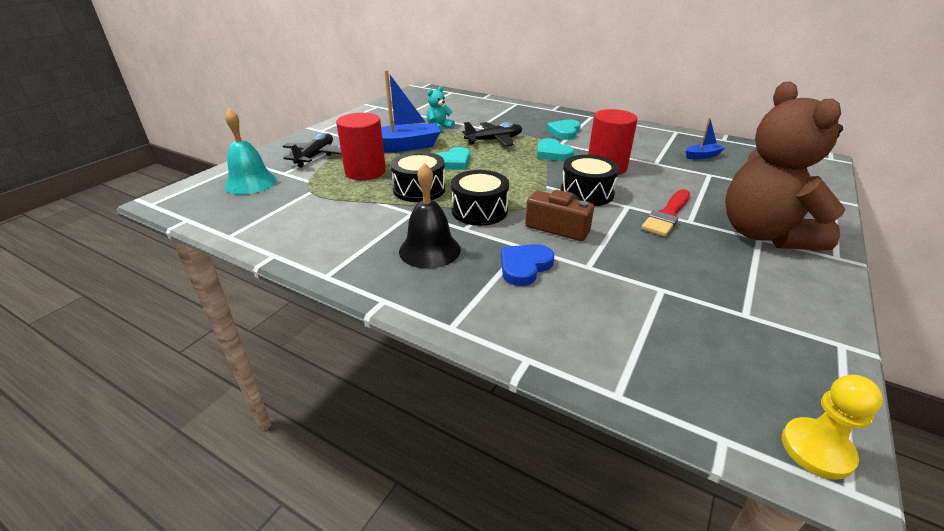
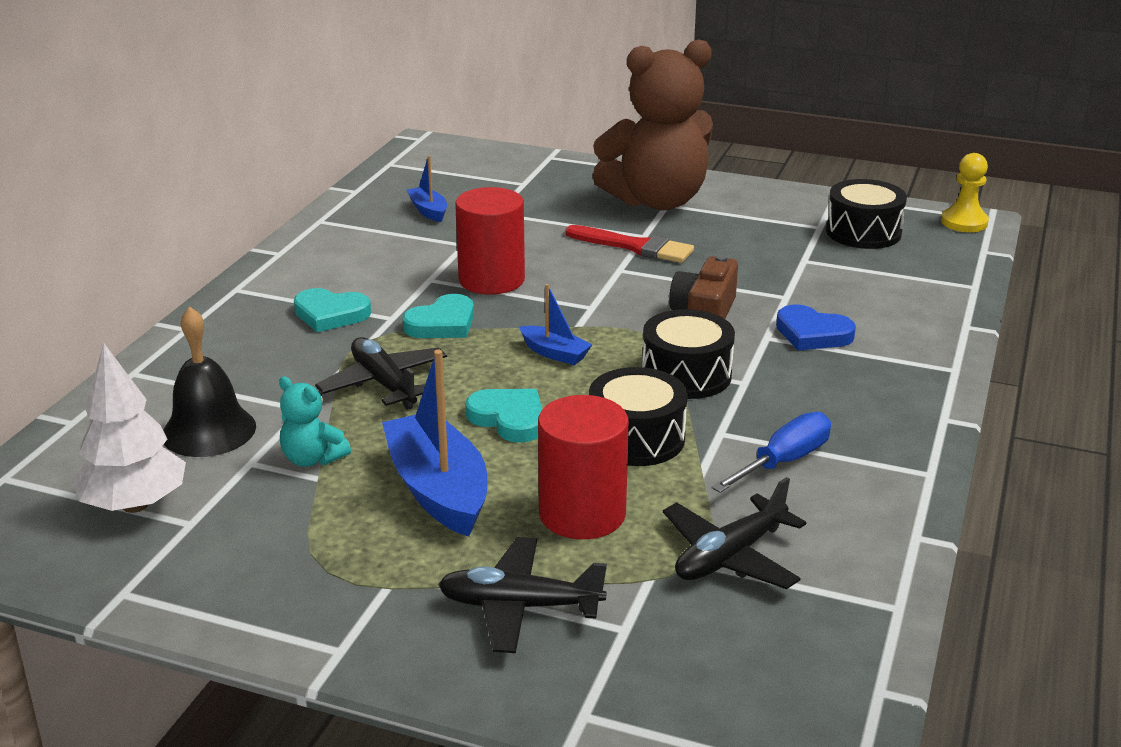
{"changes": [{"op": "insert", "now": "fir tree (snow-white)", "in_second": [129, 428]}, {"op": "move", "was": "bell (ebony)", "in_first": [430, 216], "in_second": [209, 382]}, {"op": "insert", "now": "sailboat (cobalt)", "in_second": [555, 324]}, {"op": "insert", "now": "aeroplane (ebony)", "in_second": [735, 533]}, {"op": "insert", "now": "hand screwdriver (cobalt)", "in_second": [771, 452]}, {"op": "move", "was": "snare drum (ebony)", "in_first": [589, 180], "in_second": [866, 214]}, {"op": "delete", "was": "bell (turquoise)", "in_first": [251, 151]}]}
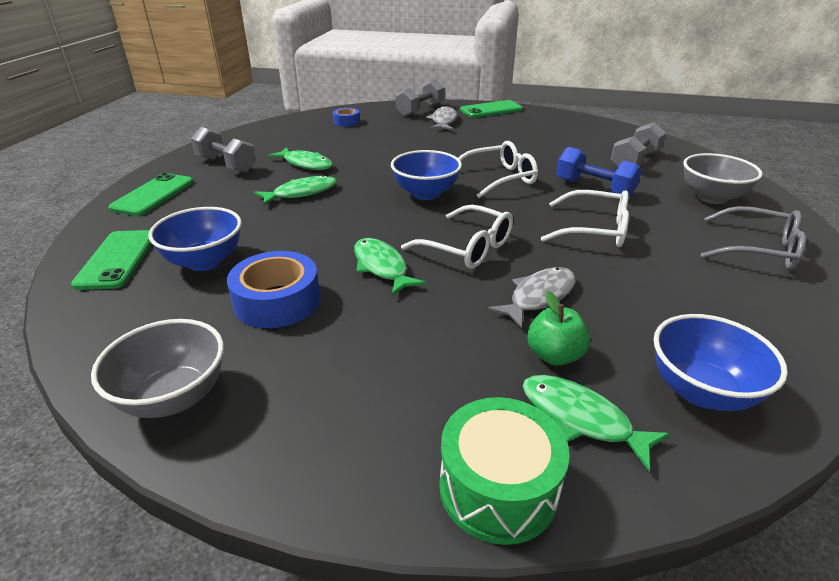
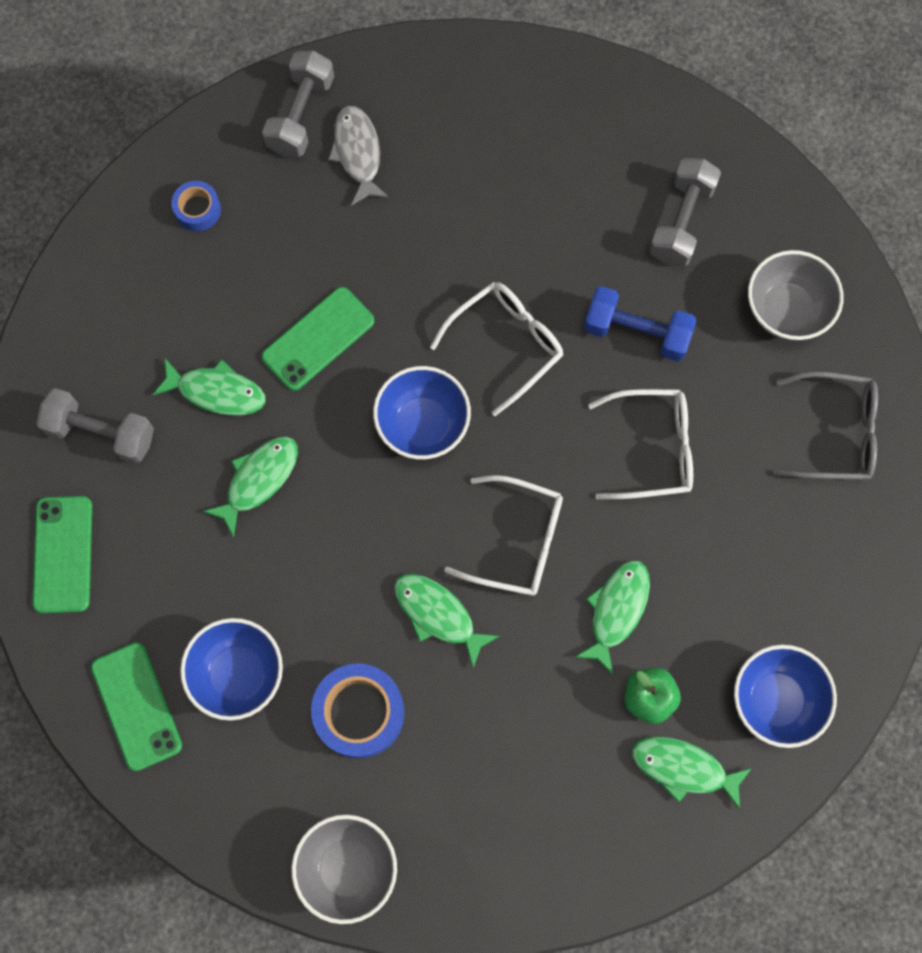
{"changes": [{"op": "move", "was": "mobile phone (emerald)", "in_first": [491, 109], "in_second": [318, 339]}, {"op": "recolor", "was": "toy fish (ash-grey)", "now": "toy fish (emerald)", "in_first": [532, 297], "in_second": [612, 617]}, {"op": "delete", "was": "snare drum (emerald)", "in_first": [504, 471]}]}
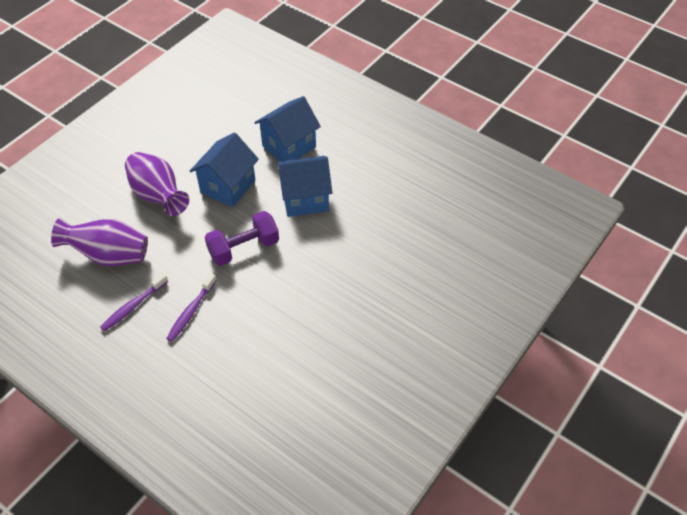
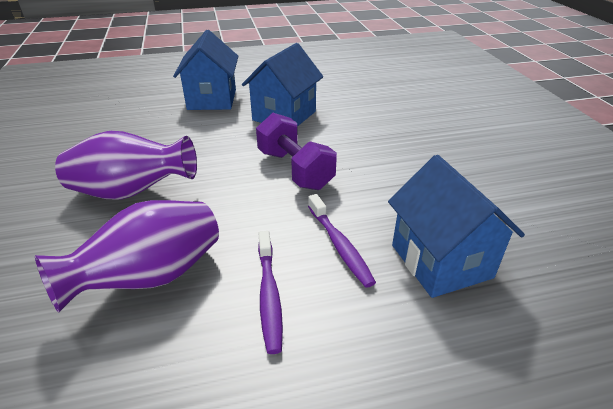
{"changes": [{"op": "rotate", "was": "free weight (violet)", "in_first": [242, 238], "in_second": [296, 151], "clockwise": -45}, {"op": "move", "was": "toy house (cobalt)", "in_first": [224, 170], "in_second": [456, 226]}]}
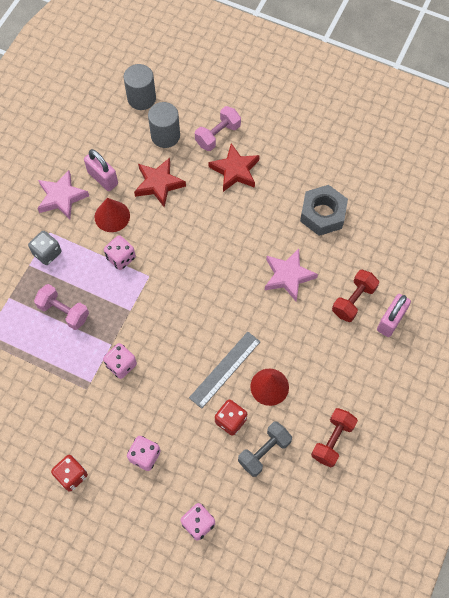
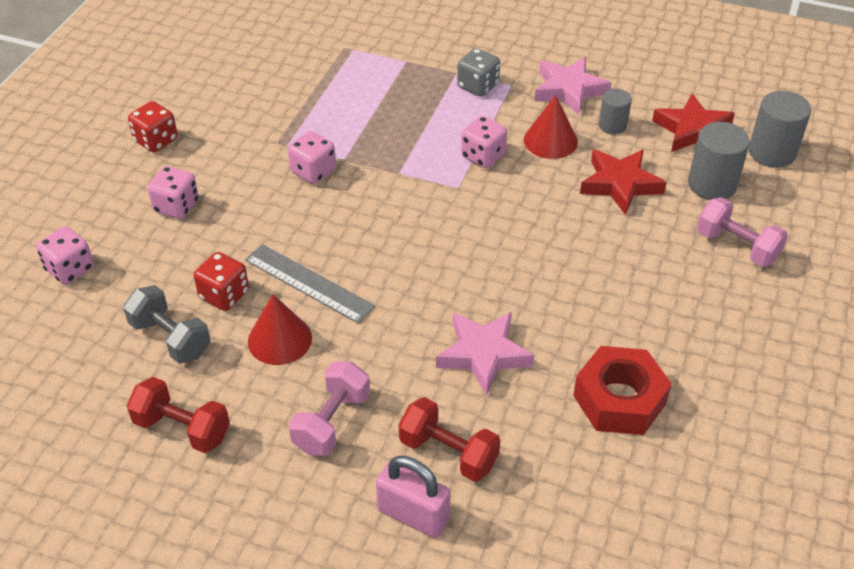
{"changes": [{"op": "move", "was": "free weight (rosy)", "in_first": [61, 307], "in_second": [329, 409]}, {"op": "recolor", "was": "hexagon nut (ash-grey)", "now": "hexagon nut (red)", "in_first": [324, 210], "in_second": [622, 390]}, {"op": "replace", "was": "small lock (rosy)", "now": "cylinder (ash-grey)", "in_first": [101, 170], "in_second": [615, 112]}, {"op": "move", "was": "five-pointed star (red)", "in_first": [234, 167], "in_second": [693, 123]}]}
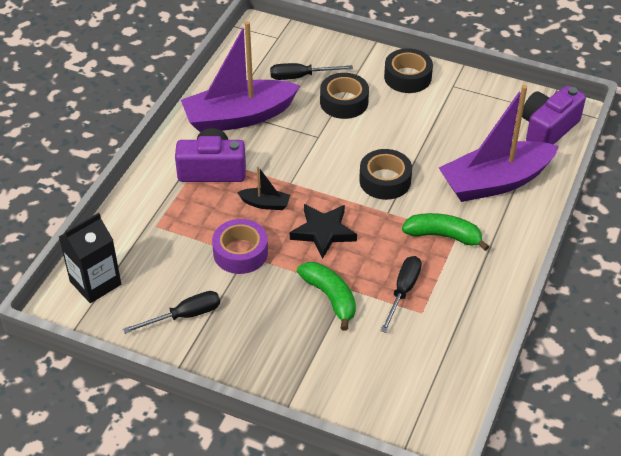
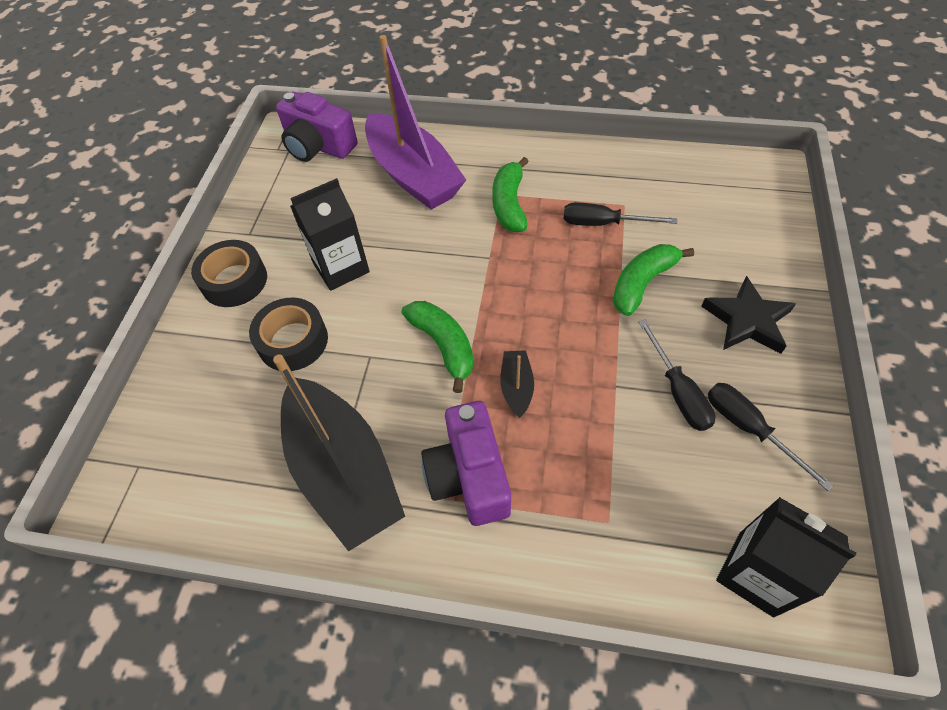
{"changes": [{"op": "recolor", "was": "sailboat (violet)", "now": "sailboat (ebony)", "in_first": [240, 76], "in_second": [339, 453]}, {"op": "insert", "now": "milk carton (ebony)", "in_second": [330, 234]}, {"op": "insert", "now": "banana (emerald)", "in_second": [438, 347]}, {"op": "move", "was": "hand screwdriver (ebony)", "in_first": [311, 71], "in_second": [676, 375]}, {"op": "move", "was": "five-pointed star (ebony)", "in_first": [323, 231], "in_second": [748, 315]}, {"op": "delete", "was": "tape (violet)", "in_first": [240, 246]}, {"op": "delete", "was": "tape (ebony)", "in_first": [385, 174]}]}
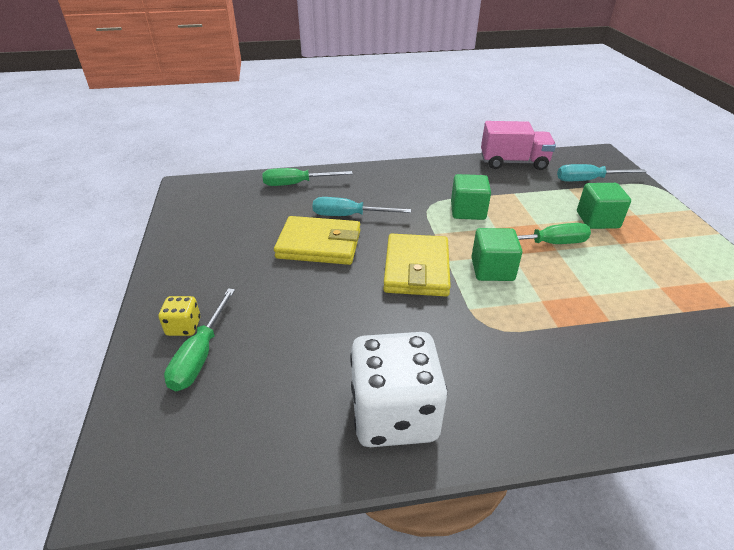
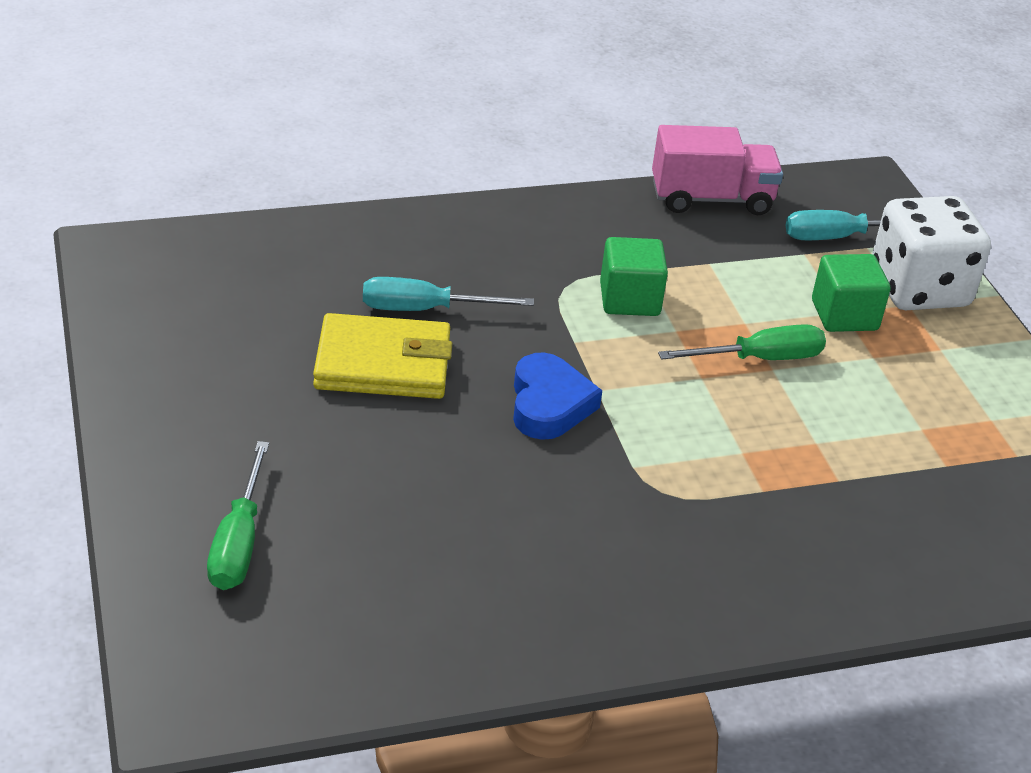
{"changes": [{"op": "replace", "was": "card wallet (yellow)", "now": "love heart (cobalt)", "in_first": [417, 265], "in_second": [557, 396]}, {"op": "move", "was": "dice (snow-white)", "in_first": [398, 389], "in_second": [931, 253]}, {"op": "delete", "was": "dice (yellow)", "in_first": [180, 316]}, {"op": "delete", "was": "hand screwdriver (emerald)", "in_first": [307, 177]}, {"op": "delete", "was": "solid cube (emerald)", "in_first": [496, 254]}]}
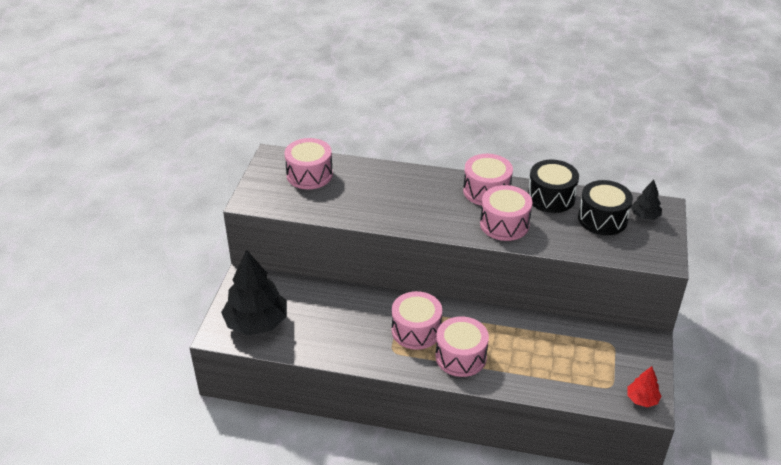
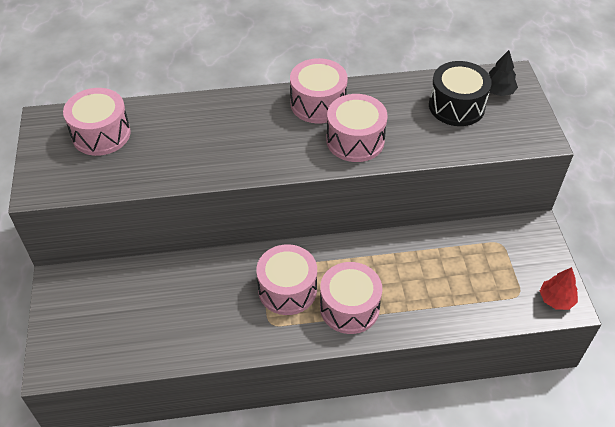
{"changes": [{"op": "delete", "was": "fir tree (ebony)", "in_first": [254, 292]}, {"op": "delete", "was": "snare drum (ebony)", "in_first": [553, 186]}]}
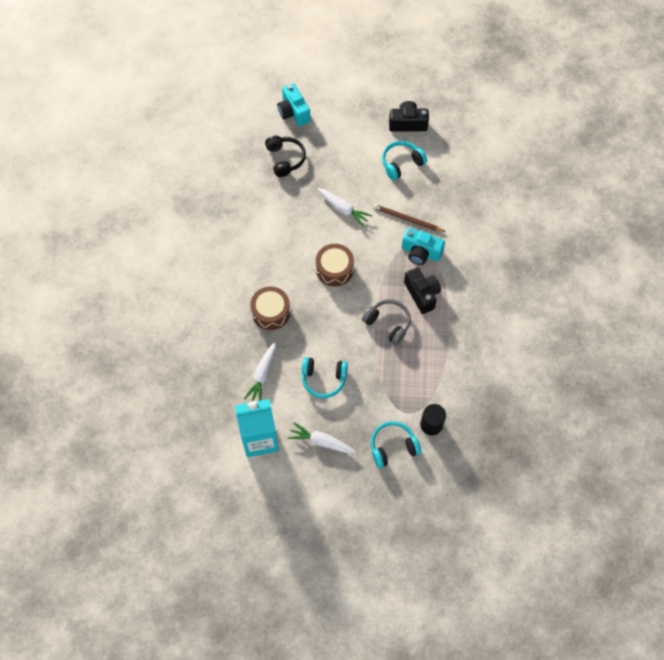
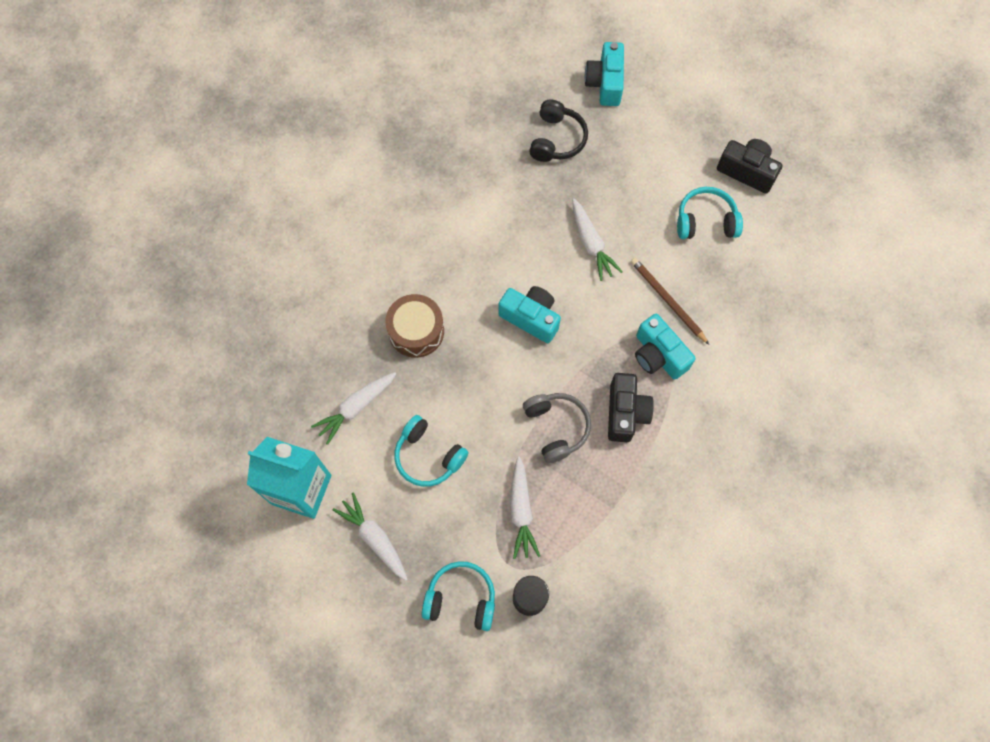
{"changes": [{"op": "replace", "was": "snare drum (brown)", "now": "camera (turquoise)", "in_first": [335, 265], "in_second": [529, 314]}, {"op": "insert", "now": "toy carrot (snow-white)", "in_second": [525, 507]}]}
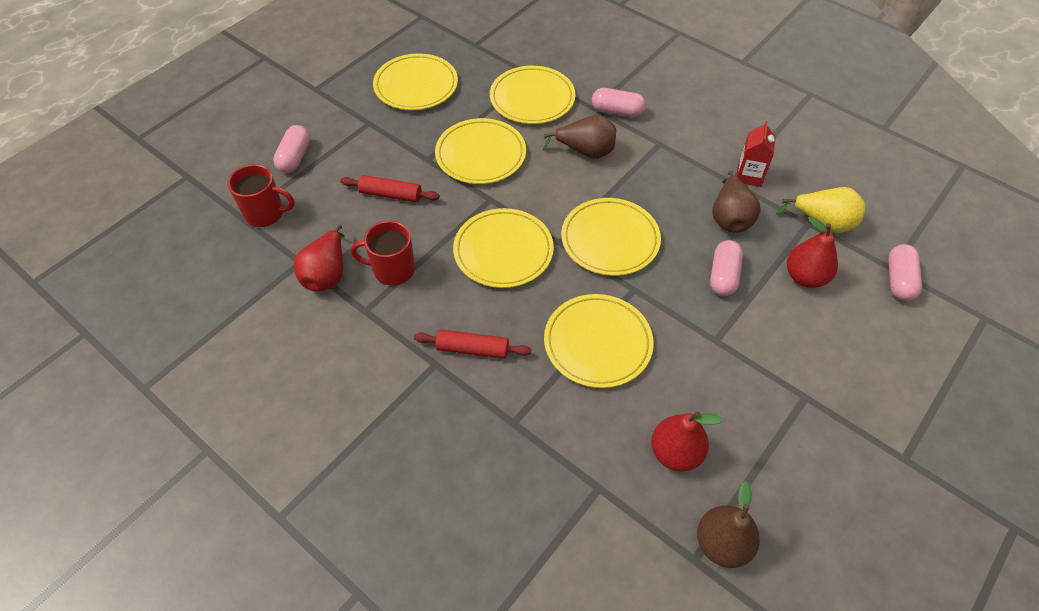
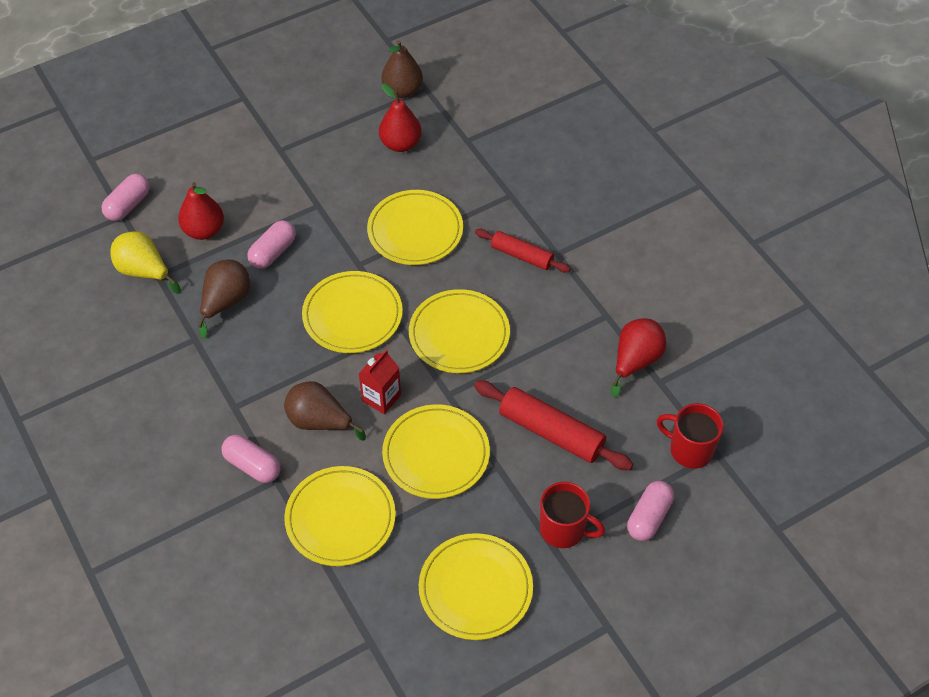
{"changes": [{"op": "move", "was": "milk carton (red)", "in_first": [756, 154], "in_second": [380, 382]}, {"op": "resize", "was": "rolling pin (red)", "in_first": [390, 188], "in_second": [553, 425], "ratio": 1.57}, {"op": "move", "was": "coffee mug (red)", "in_first": [383, 253], "in_second": [572, 515]}]}
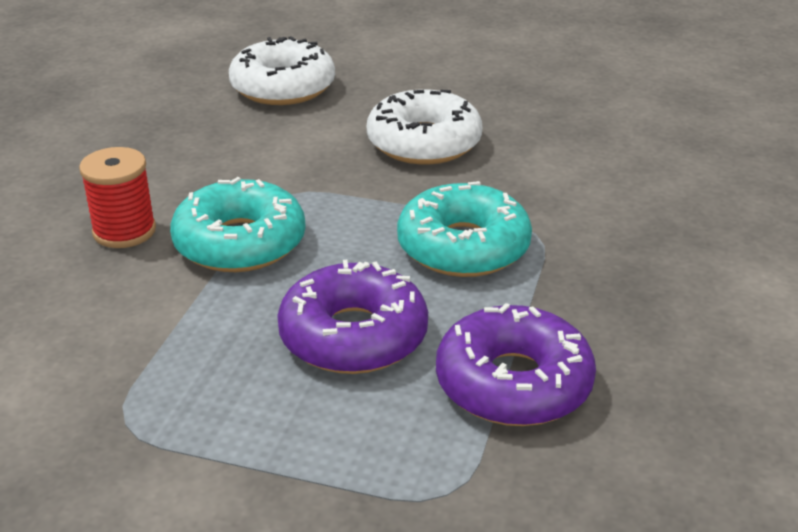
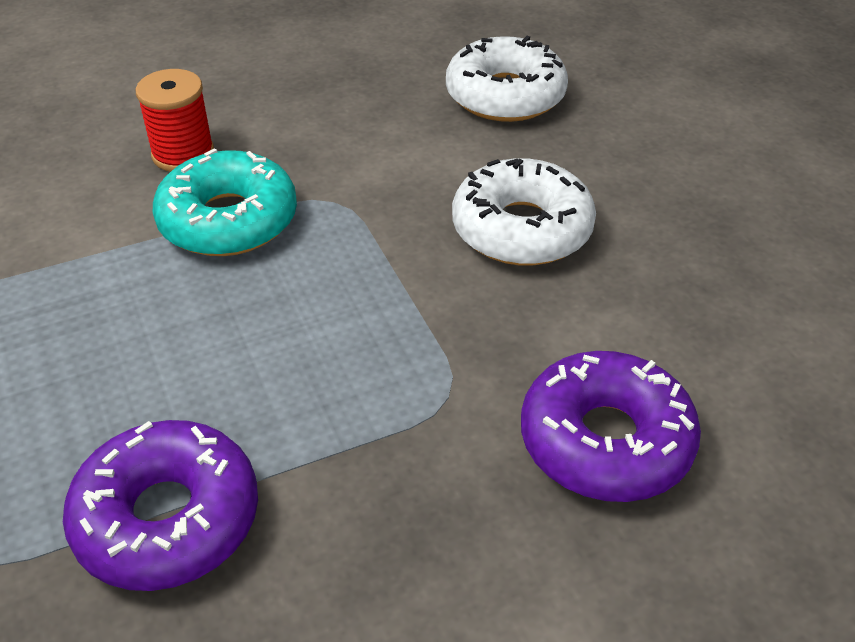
{"changes": [{"op": "move", "was": "glazed donut (violet)", "in_first": [352, 317], "in_second": [611, 426]}, {"op": "delete", "was": "glazed donut (turquoise)", "in_first": [464, 229]}]}
